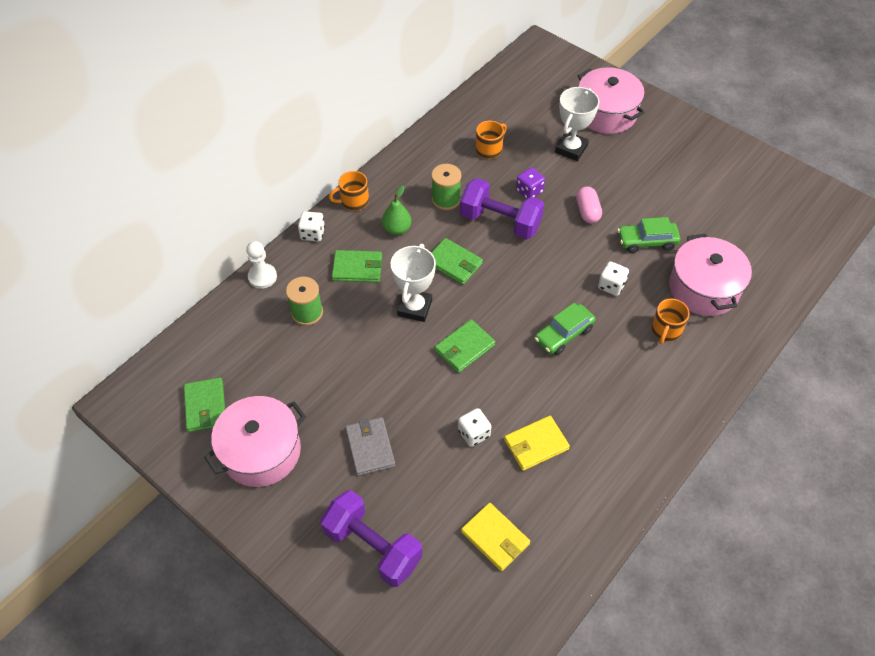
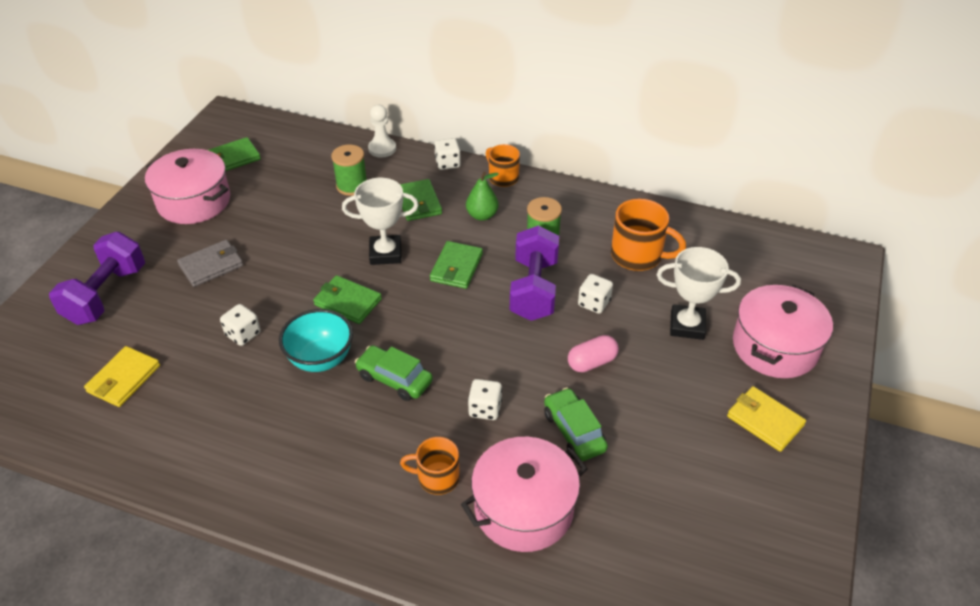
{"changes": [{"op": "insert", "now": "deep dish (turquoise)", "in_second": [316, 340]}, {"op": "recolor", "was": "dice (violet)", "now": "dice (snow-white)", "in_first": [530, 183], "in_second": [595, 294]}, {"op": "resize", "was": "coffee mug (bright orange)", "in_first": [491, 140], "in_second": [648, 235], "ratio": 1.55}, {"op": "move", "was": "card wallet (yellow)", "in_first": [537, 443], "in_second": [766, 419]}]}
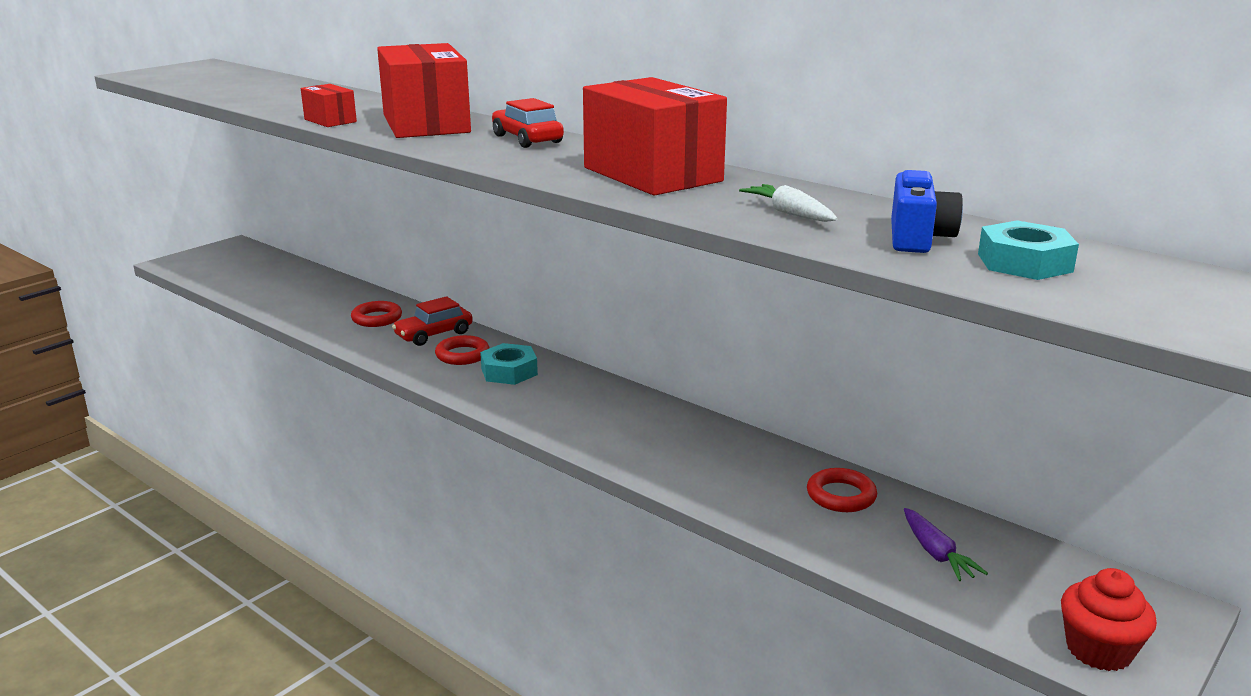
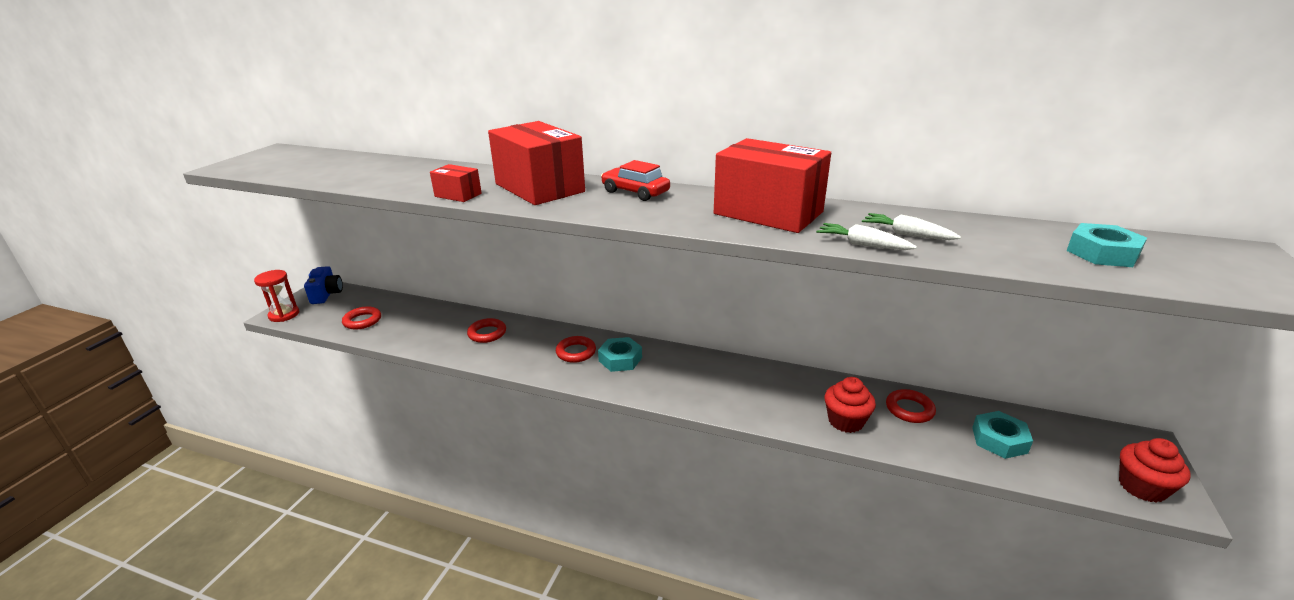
{"changes": [{"op": "insert", "now": "hourglass (red)", "in_second": [276, 296]}, {"op": "move", "was": "camera (cobalt)", "in_first": [927, 211], "in_second": [323, 285]}, {"op": "insert", "now": "ring (red)", "in_second": [361, 317]}, {"op": "insert", "now": "toy carrot (snow-white)", "in_second": [866, 236]}, {"op": "insert", "now": "cupcake (red)", "in_second": [850, 405]}, {"op": "replace", "was": "toy carrot (violet)", "now": "hexagon nut (turquoise)", "in_first": [946, 544], "in_second": [1002, 435]}, {"op": "delete", "was": "toy car (red)", "in_first": [432, 321]}]}
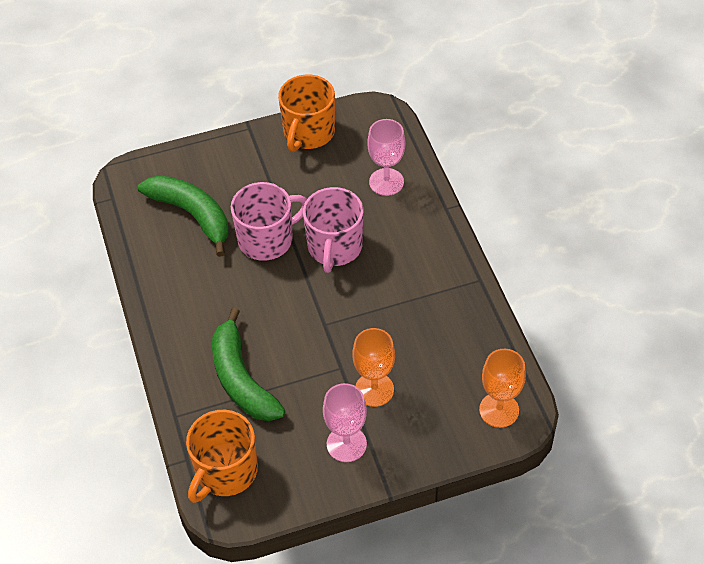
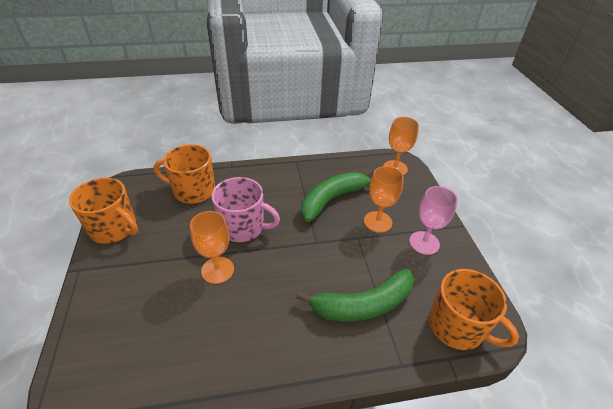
{"changes": [{"op": "replace", "was": "wine glass (rosy)", "now": "coffee mug (bright orange)", "in_first": [386, 157], "in_second": [184, 174]}, {"op": "replace", "was": "coffee mug (rosy)", "now": "wine glass (bright orange)", "in_first": [269, 221], "in_second": [212, 247]}, {"op": "move", "was": "banana (emerald)", "in_first": [183, 216], "in_second": [336, 197]}]}
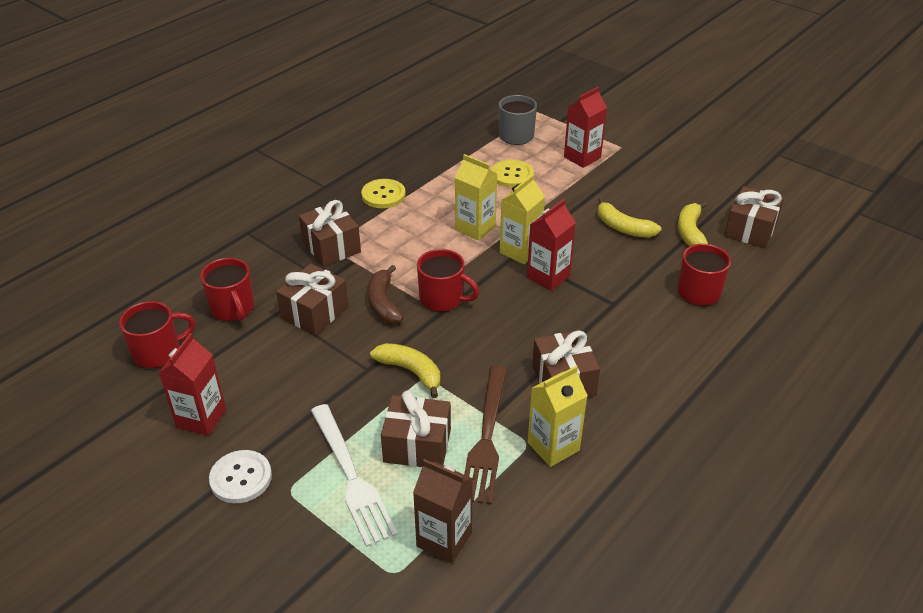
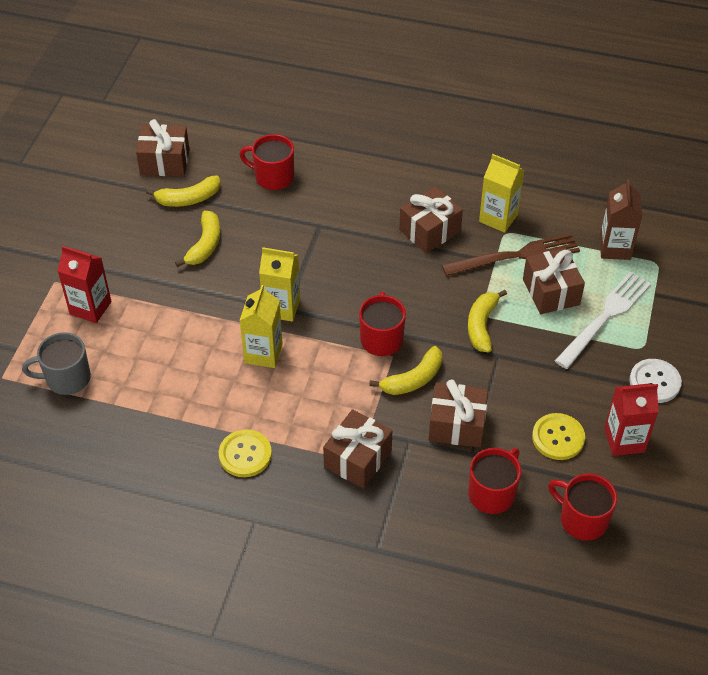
{"changes": [{"op": "recolor", "was": "banana (brown)", "now": "banana (yellow)", "in_first": [385, 294], "in_second": [405, 370]}, {"op": "move", "was": "shirt button (yellow)", "in_first": [512, 173], "in_second": [558, 436]}, {"op": "delete", "was": "milk carton (red)", "in_first": [551, 245]}]}
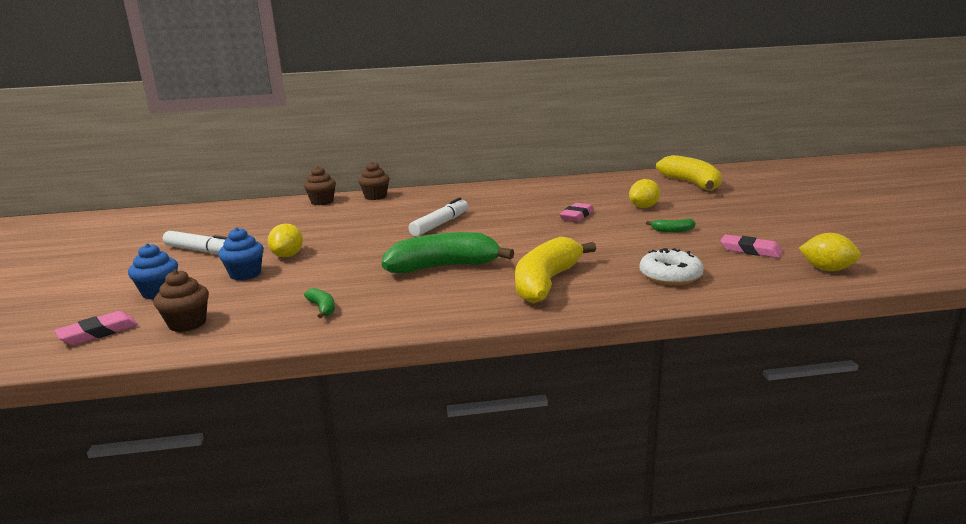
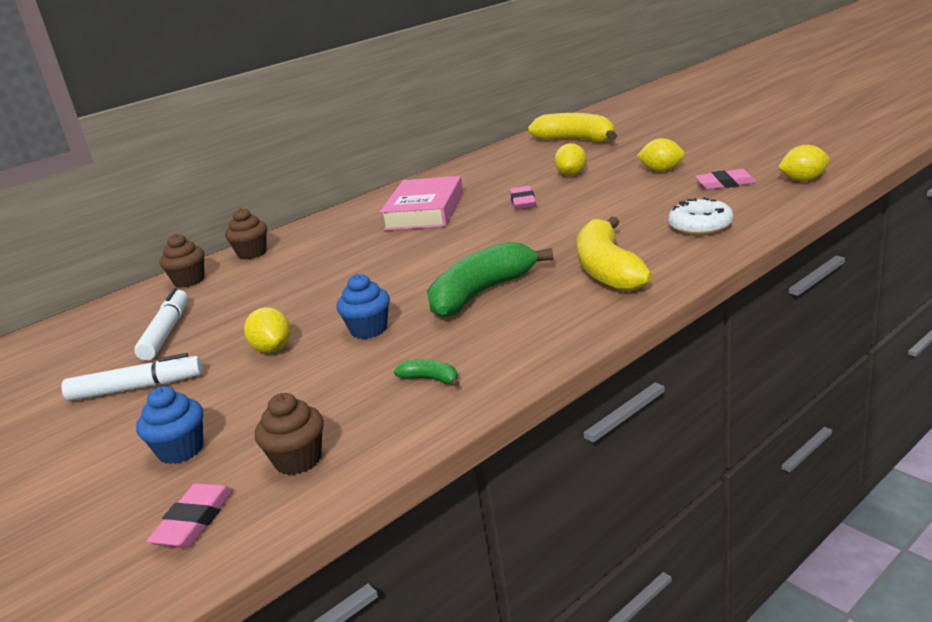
{"changes": [{"op": "move", "was": "marker pen (snow-white)", "in_first": [438, 217], "in_second": [161, 324]}, {"op": "move", "was": "cupcake (cobalt)", "in_first": [241, 253], "in_second": [363, 306]}, {"op": "insert", "now": "hardback (rosy)", "in_second": [421, 203]}, {"op": "insert", "now": "citrus fruit (yellow)", "in_second": [661, 155]}, {"op": "delete", "was": "banana (emerald)", "in_first": [671, 225]}]}
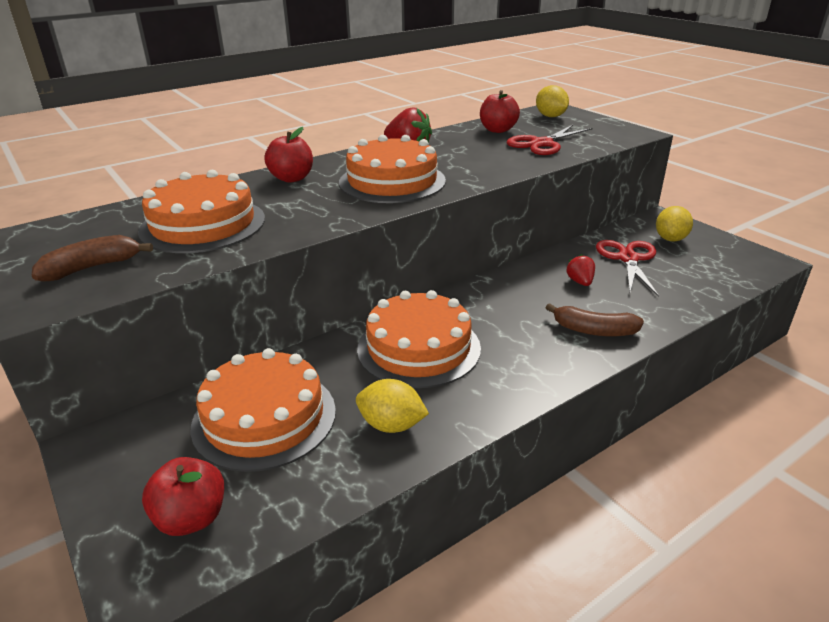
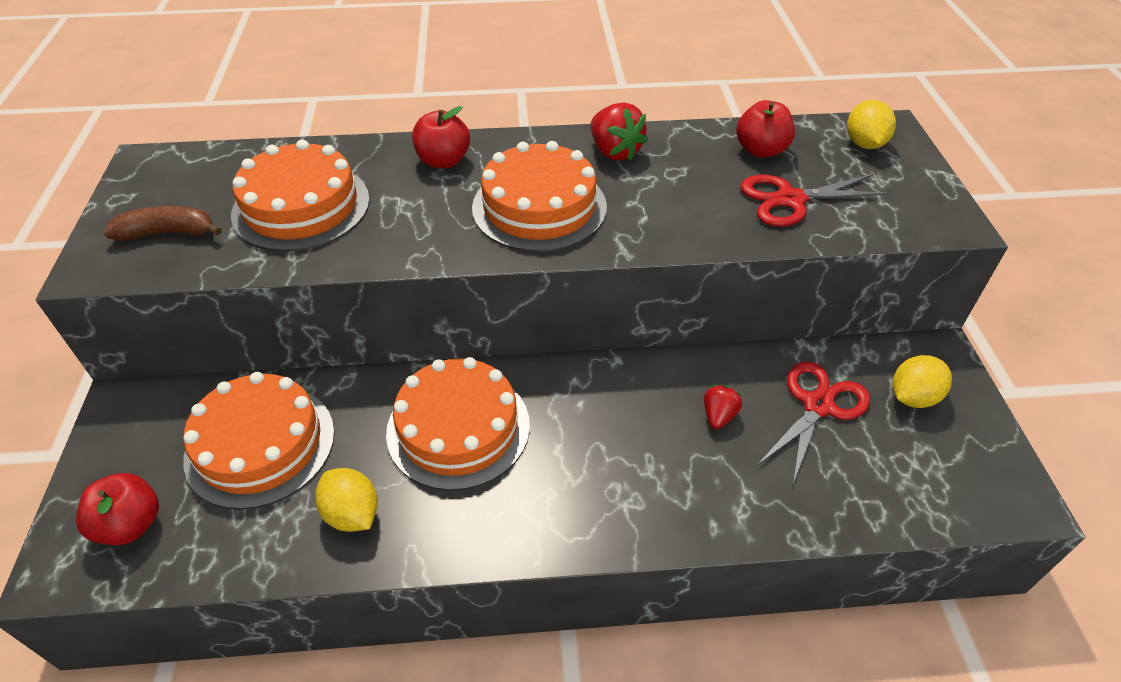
{"changes": [{"op": "delete", "was": "banana (brown)", "in_first": [595, 320]}]}
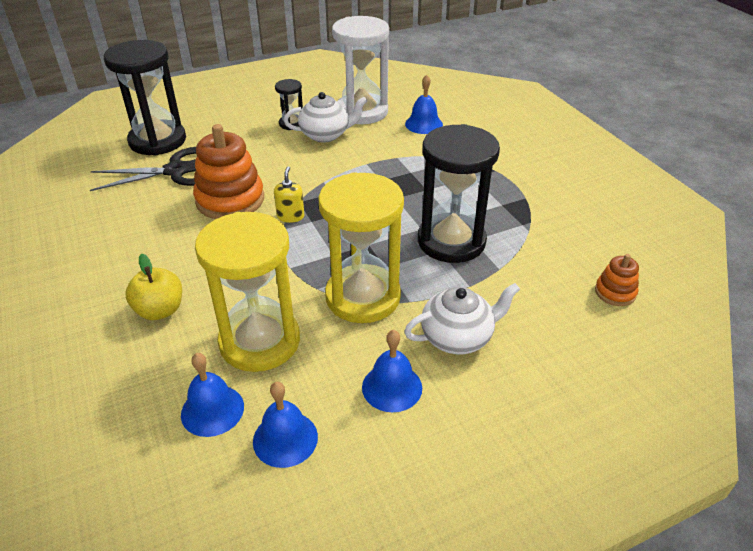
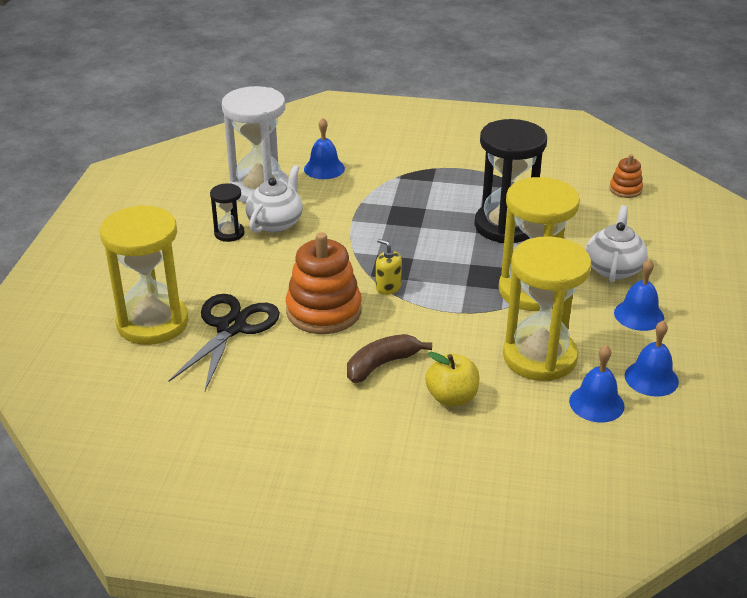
{"changes": [{"op": "recolor", "was": "hourglass (ebony)", "now": "hourglass (yellow)", "in_first": [145, 98], "in_second": [144, 275]}, {"op": "insert", "now": "banana (brown)", "in_second": [389, 358]}]}
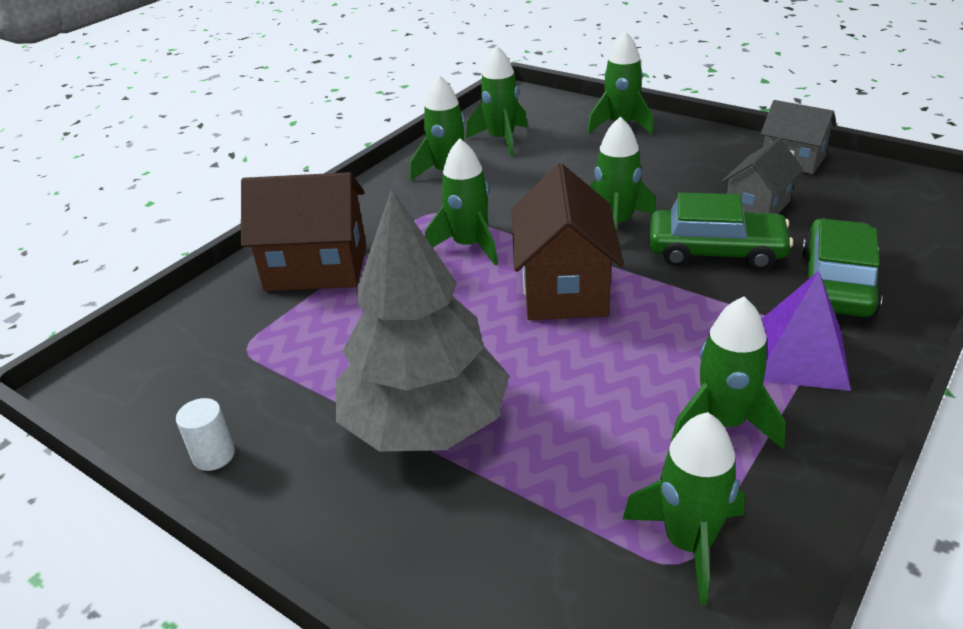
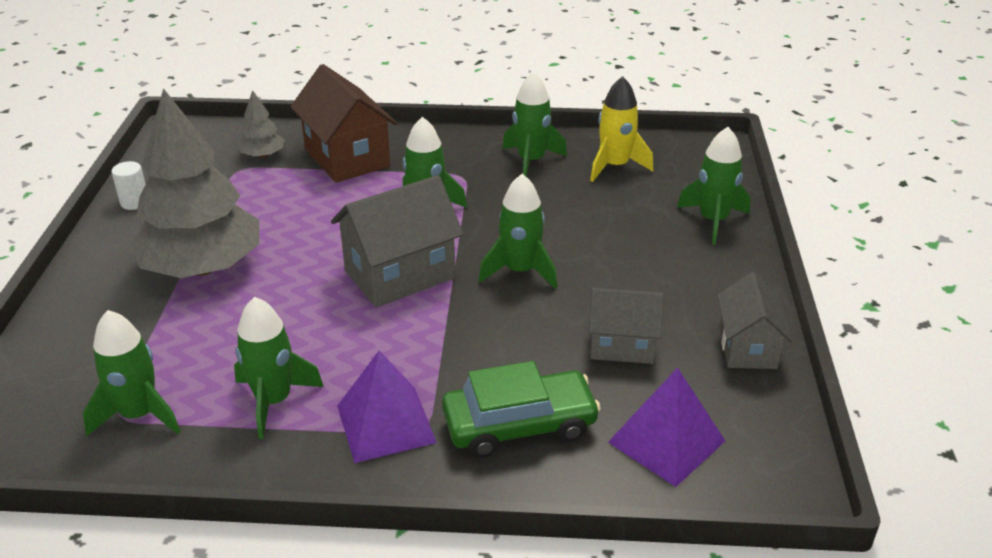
{"changes": [{"op": "insert", "now": "fir tree (ash-grey)", "in_second": [261, 124]}, {"op": "recolor", "was": "toy house (brown)", "now": "toy house (ash-grey)", "in_first": [567, 242], "in_second": [397, 241]}, {"op": "recolor", "was": "toy rocket (emerald)", "now": "toy rocket (yellow)", "in_first": [497, 100], "in_second": [621, 129]}, {"op": "insert", "now": "pyramid shape (violet)", "in_second": [666, 427]}, {"op": "delete", "was": "toy car (emerald)", "in_first": [721, 231]}]}
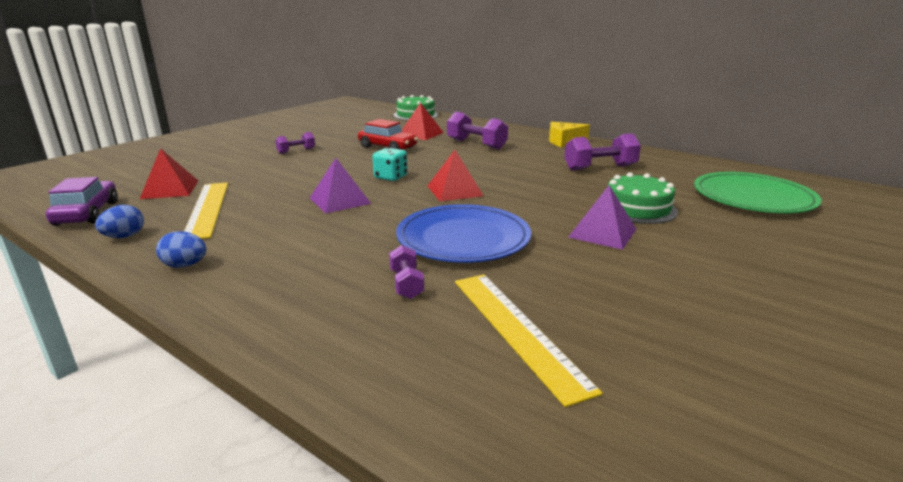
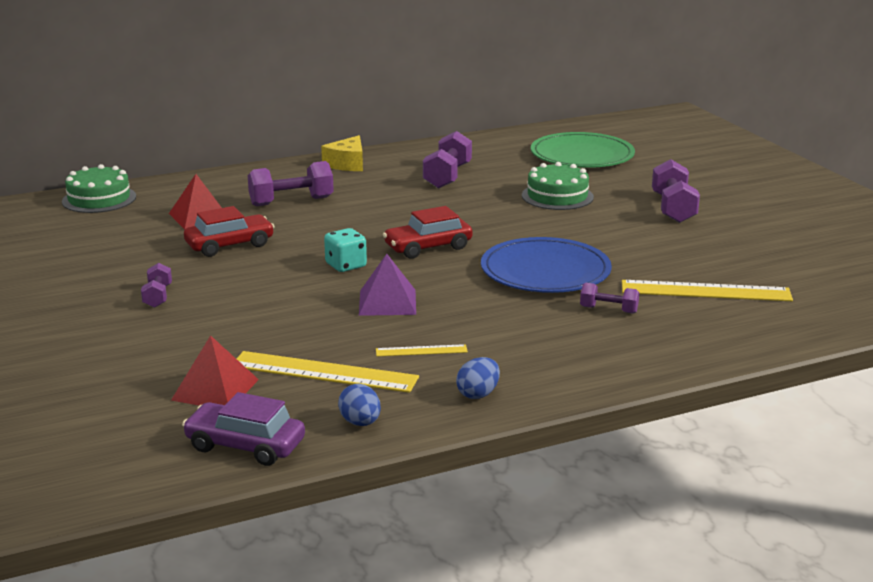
{"changes": [{"op": "insert", "now": "straightedge (yellow)", "in_second": [422, 350]}, {"op": "replace", "was": "pyramid shape (red)", "now": "toy car (red)", "in_first": [455, 175], "in_second": [428, 232]}, {"op": "insert", "now": "free weight (violet)", "in_second": [676, 191]}, {"op": "delete", "was": "pyramid shape (violet)", "in_first": [602, 217]}]}
